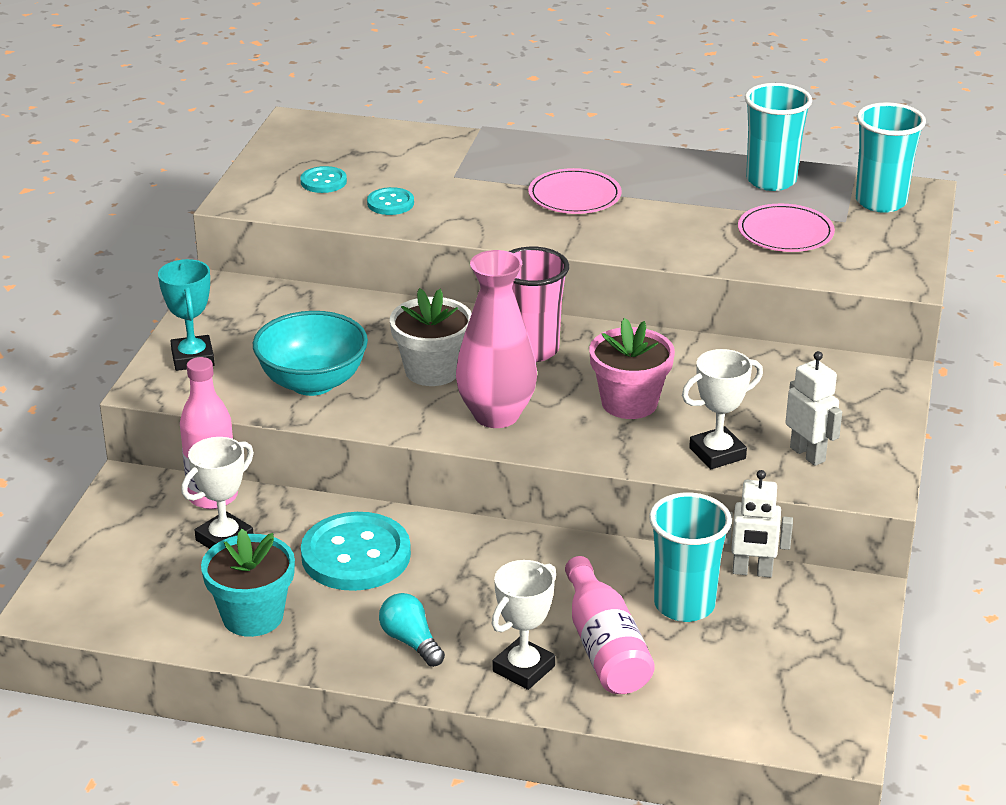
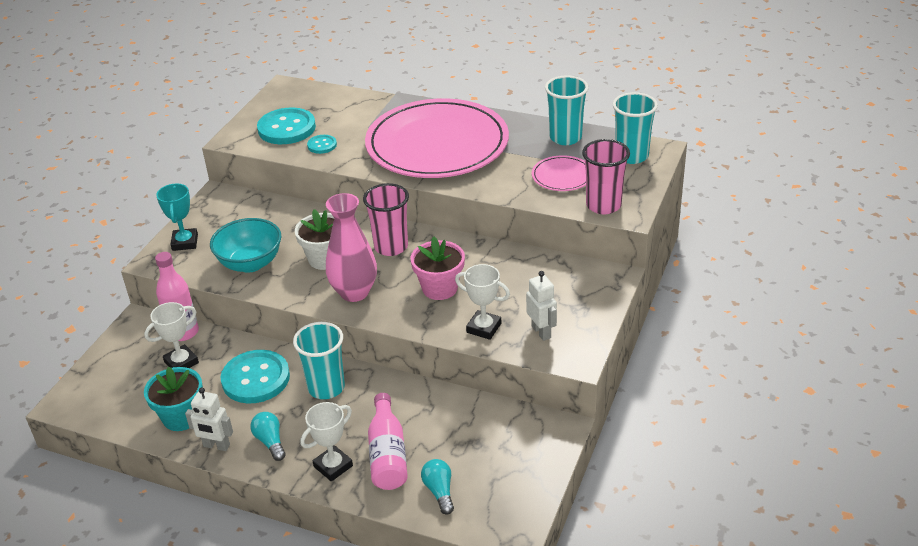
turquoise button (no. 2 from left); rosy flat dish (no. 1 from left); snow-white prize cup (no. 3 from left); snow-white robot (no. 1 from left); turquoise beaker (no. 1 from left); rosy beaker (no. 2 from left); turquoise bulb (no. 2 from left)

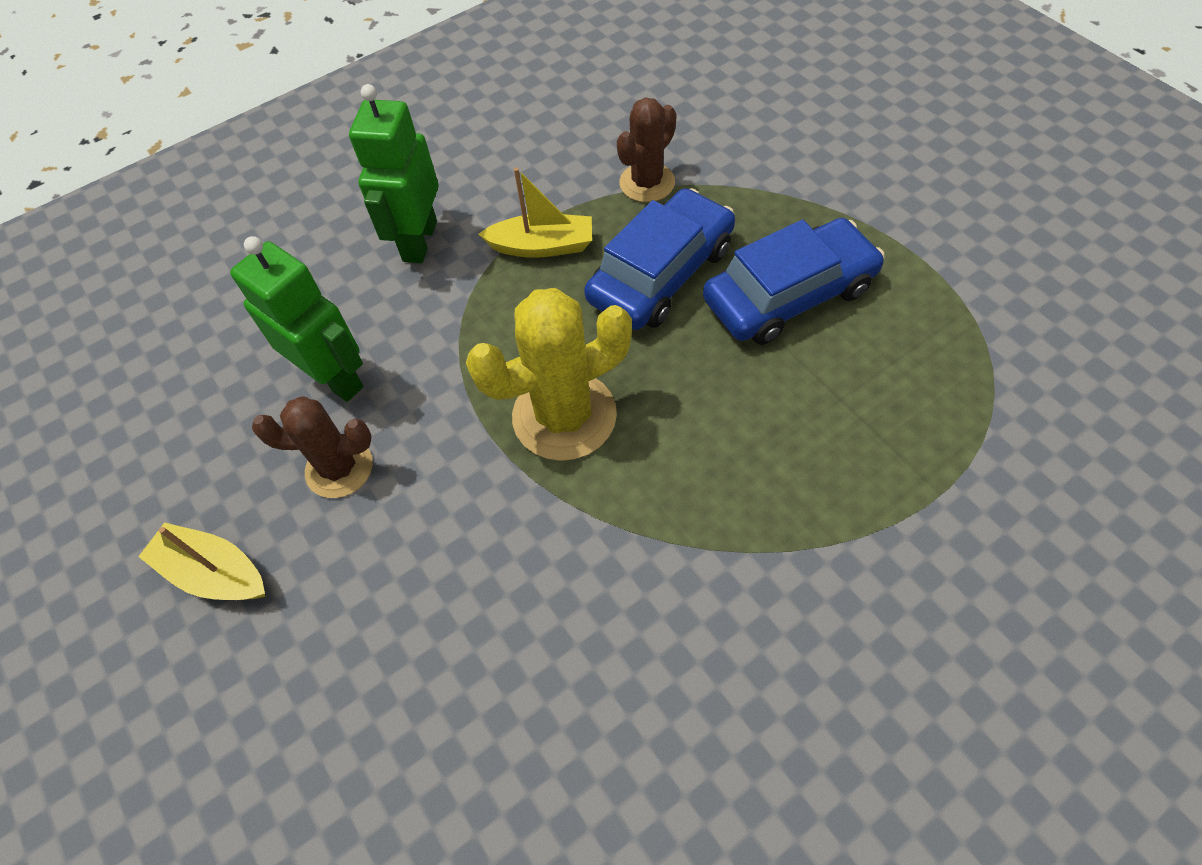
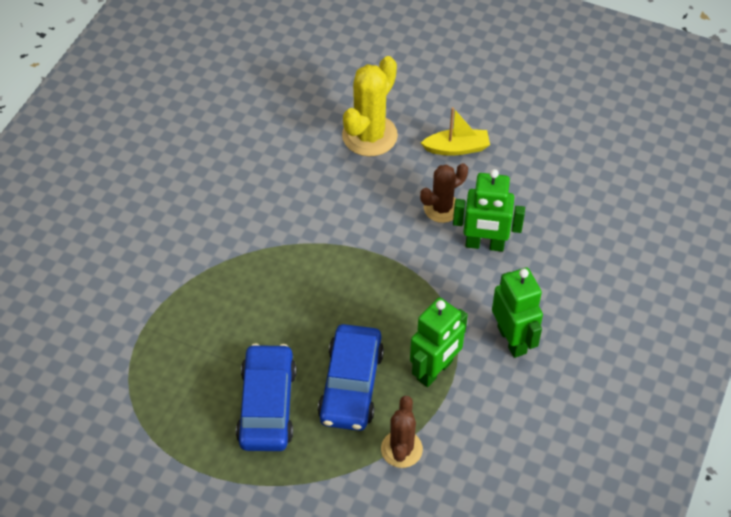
leaf-green robot (no. 1 from left); cobalt automobile (no. 1 from left); yellow cactus

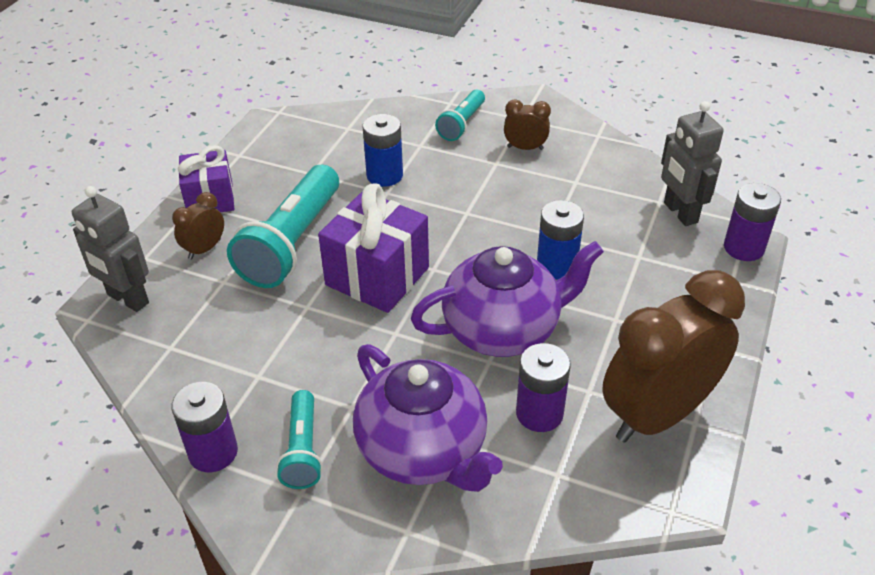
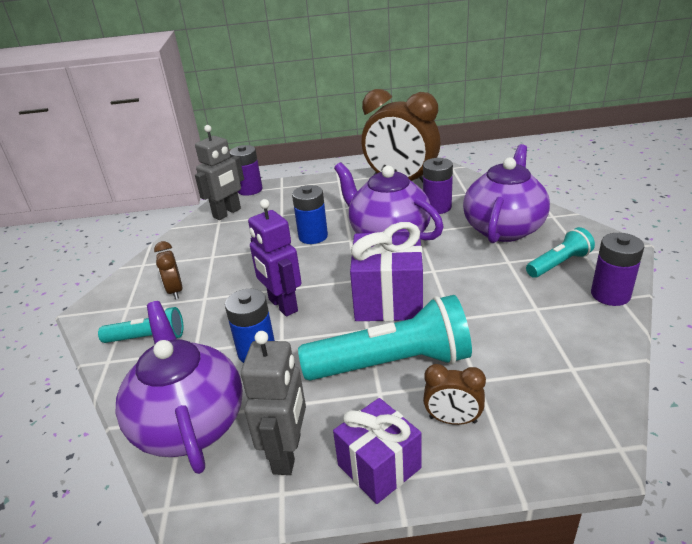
gray robot (no. 2 from left); purple robot; purple teapot (no. 1 from left)

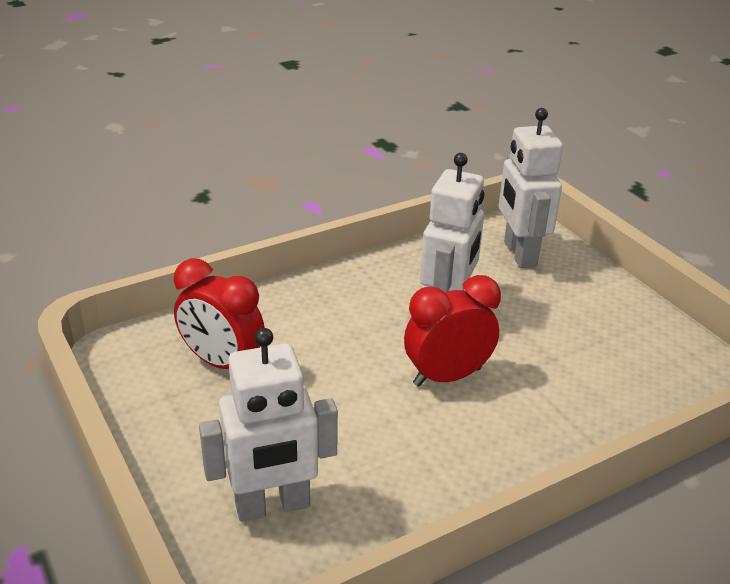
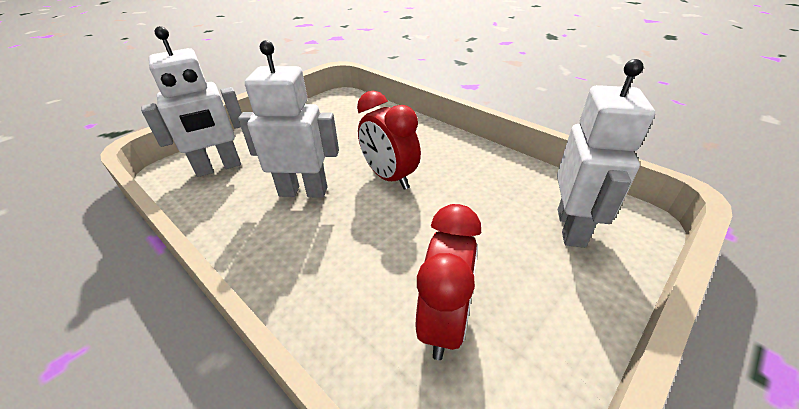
snow-white robot (no. 3 from left)

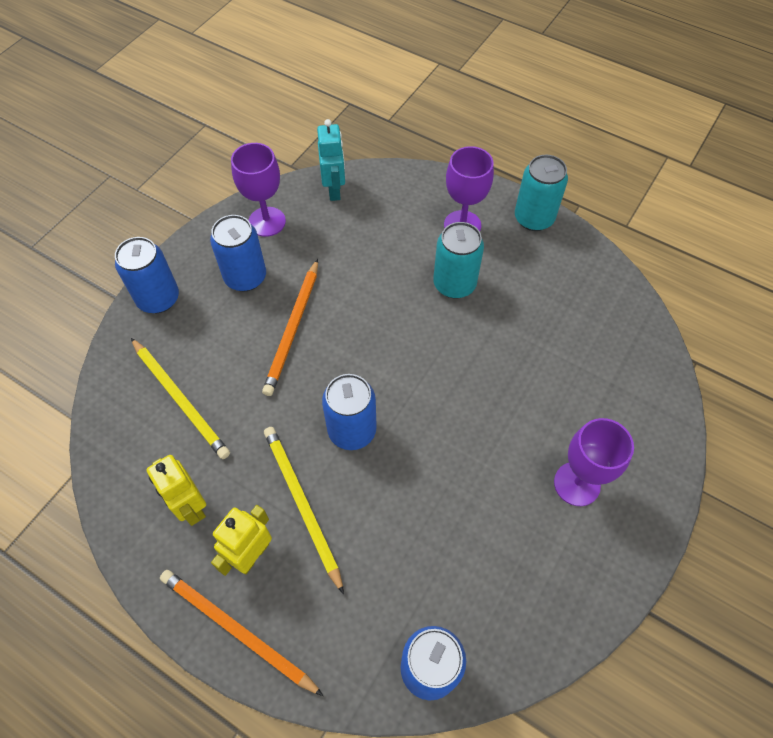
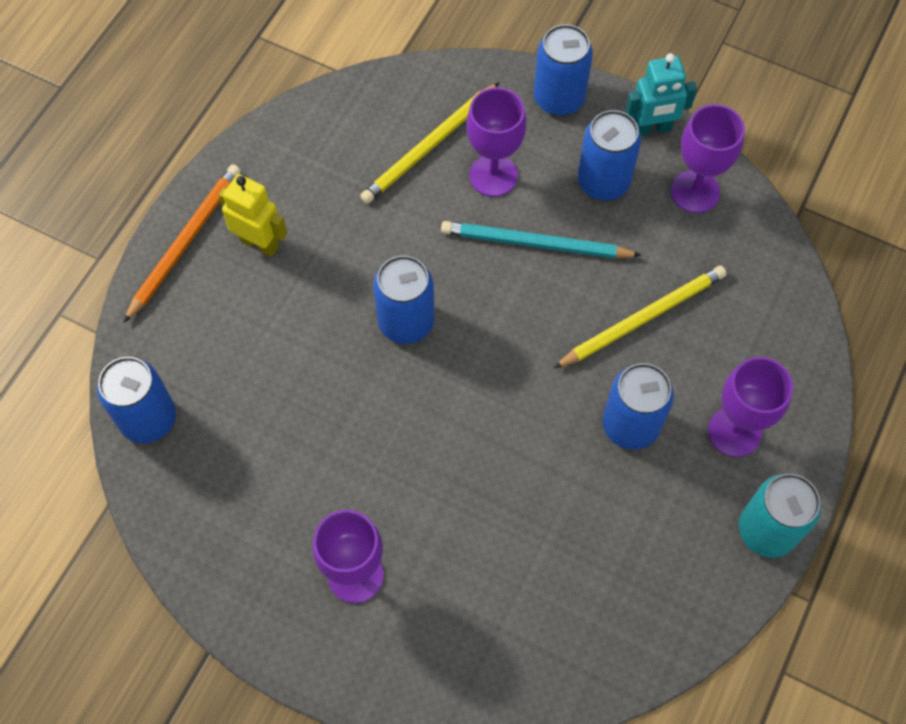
turquoise robot; cobalt tin (no. 5 from left); turquoise lead pencil; yellow lead pencil (no. 2 from left); yellow robot (no. 1 from left in the first image); purple chalice (no. 2 from left)

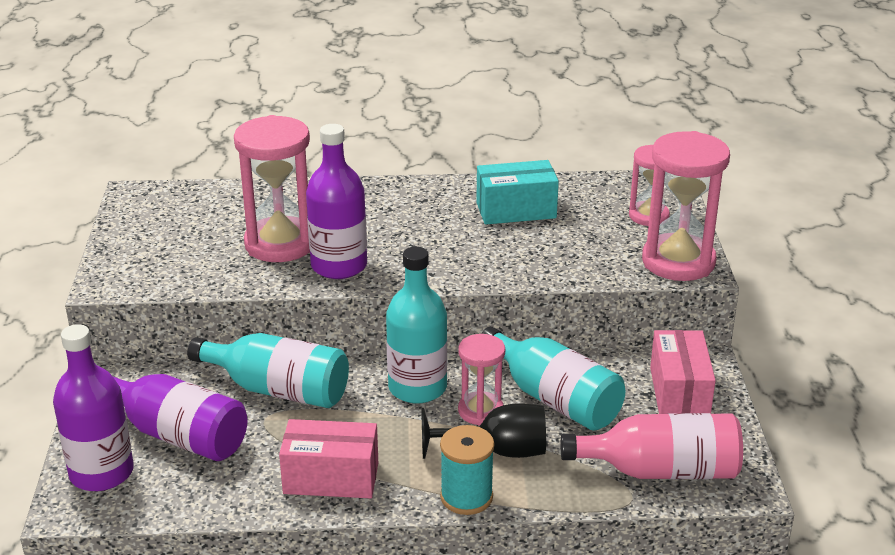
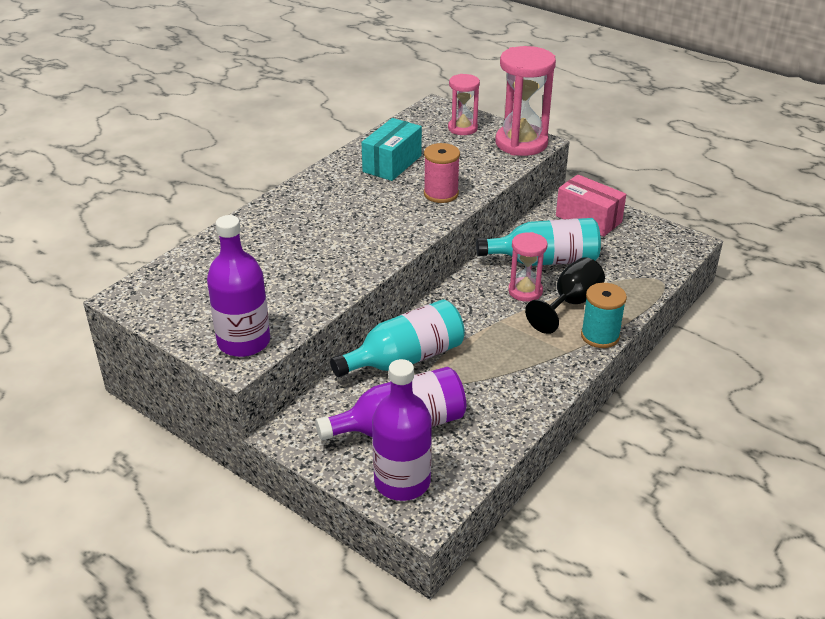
rosy hourglass (no. 1 from left in the first image); purple bottle (no. 1 from left); turquoise bottle (no. 2 from left in the first image); rosy bottle; rosy parcel (no. 1 from left in the first image); rosy bobbin

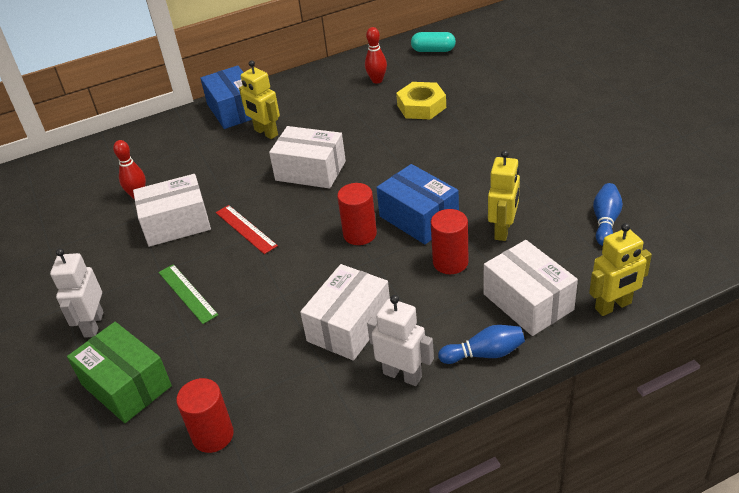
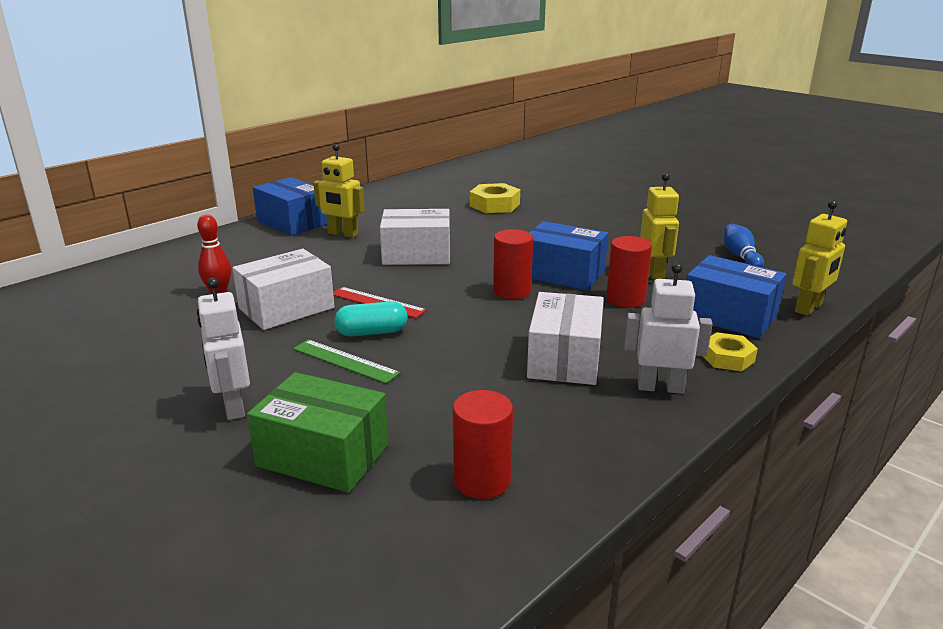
red bowling pin (no. 2 from left in the first image); turquoise pill; cobalt parcel (no. 3 from left); yellow hex nut (no. 2 from left)

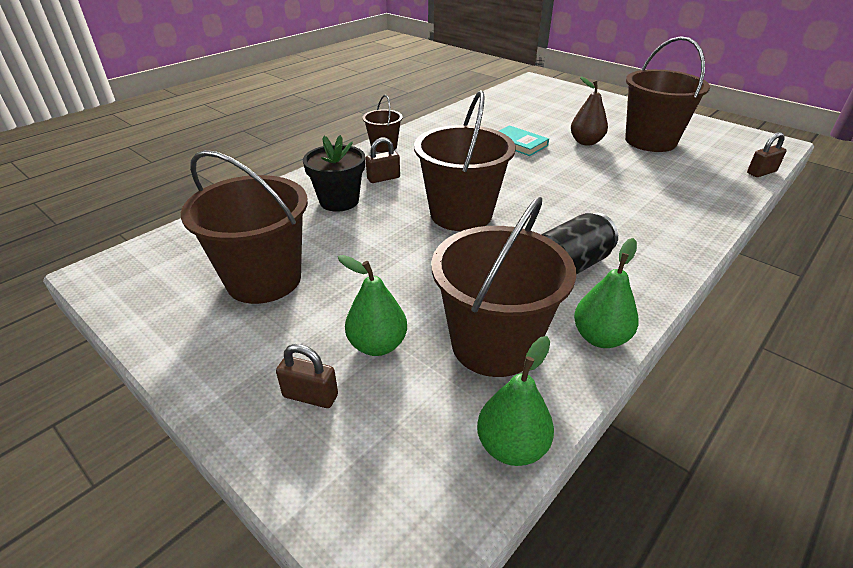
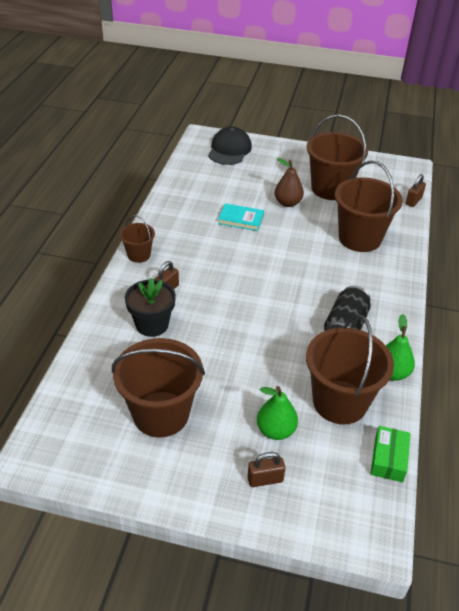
brown pail (no. 5 from left); leaf-green parcel; jet-black cap

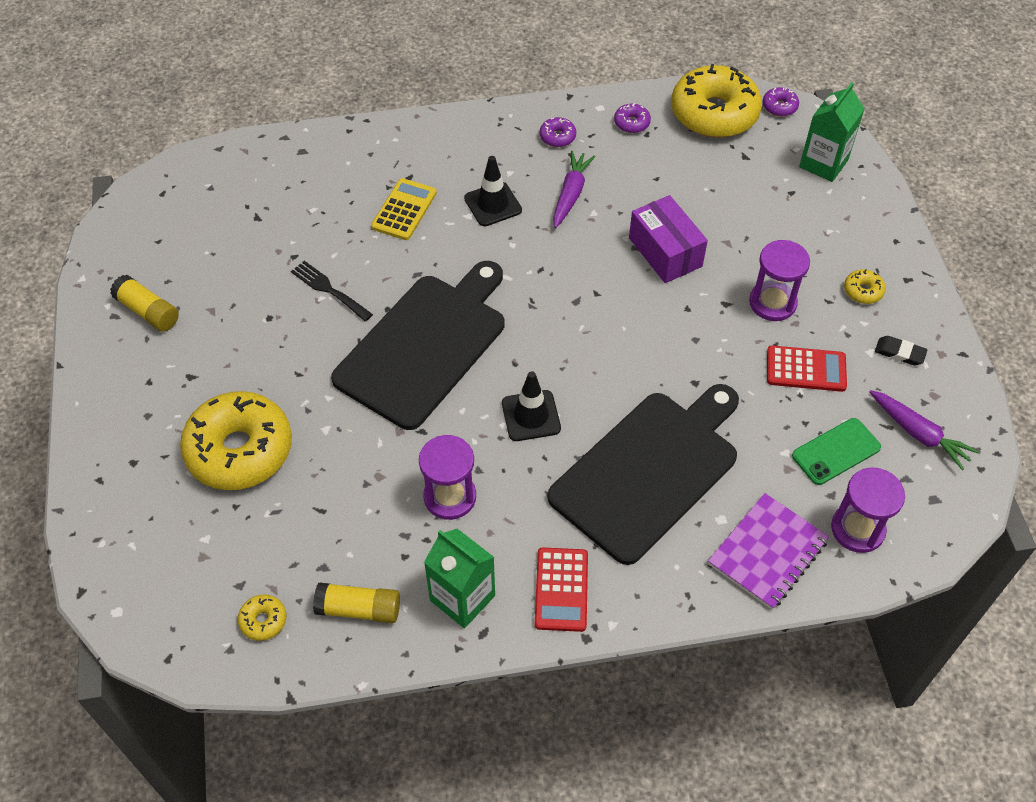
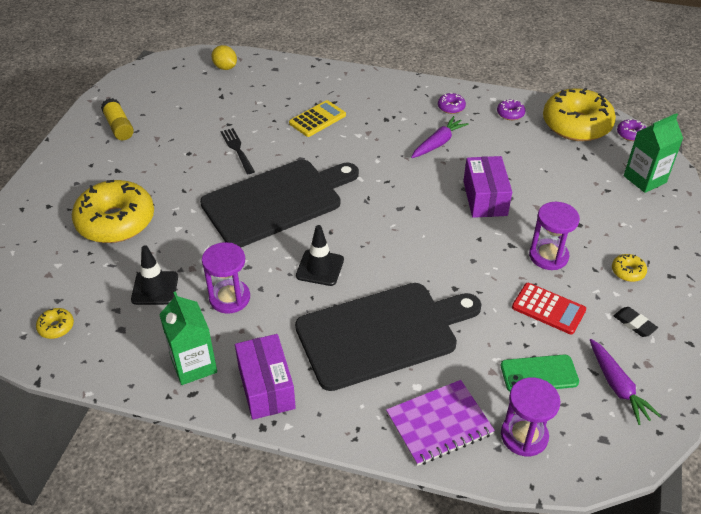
jet-black road cone (no. 1 from left); purple parcel (no. 1 from left); yellow glue (no. 2 from left in the first image); yellow citrus fruit

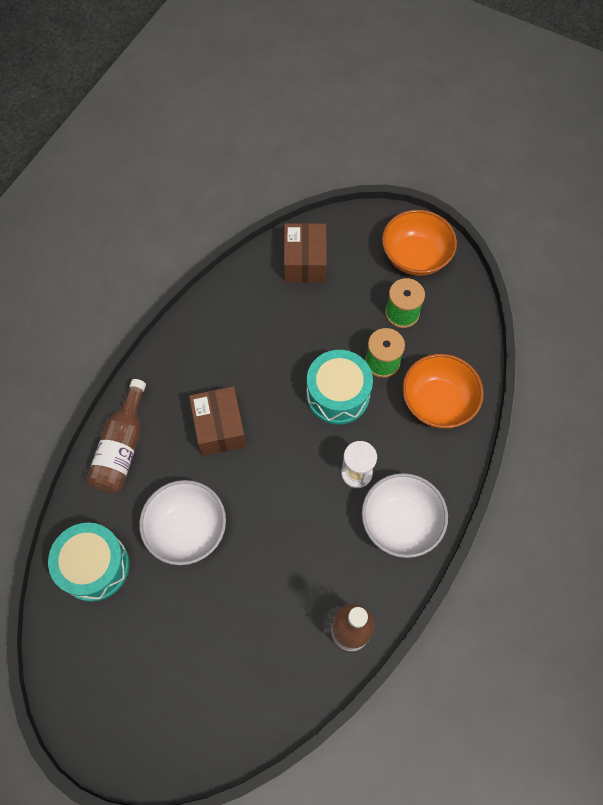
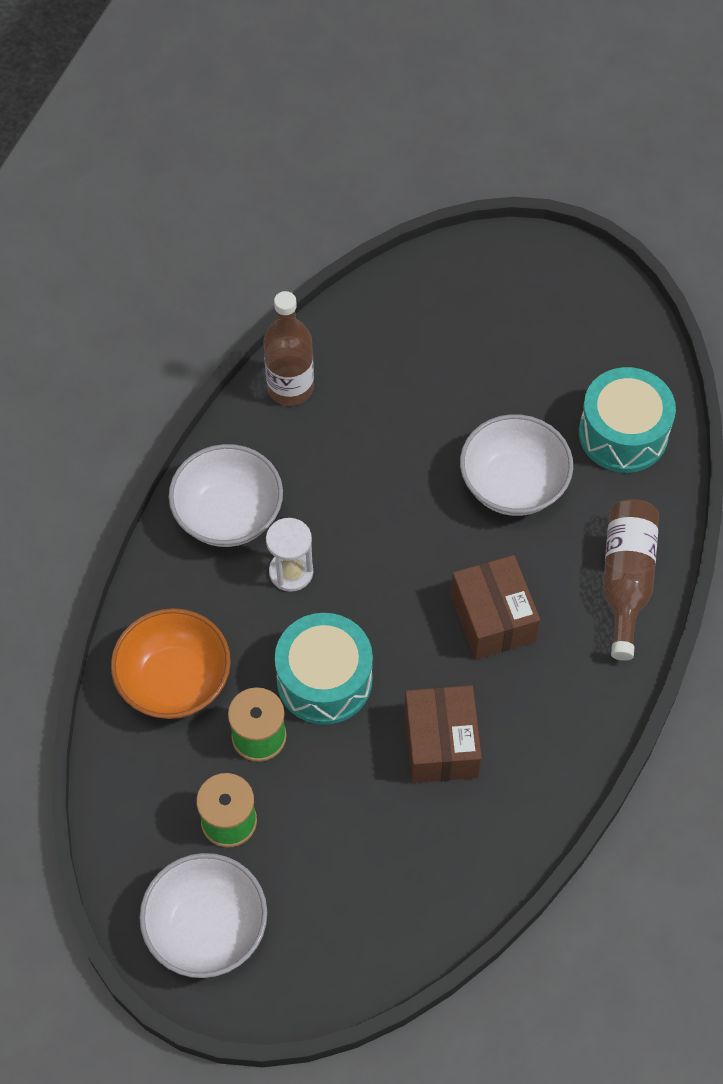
snow-white serving bowl (no. 1 from left); brown parcel (no. 1 from left)

